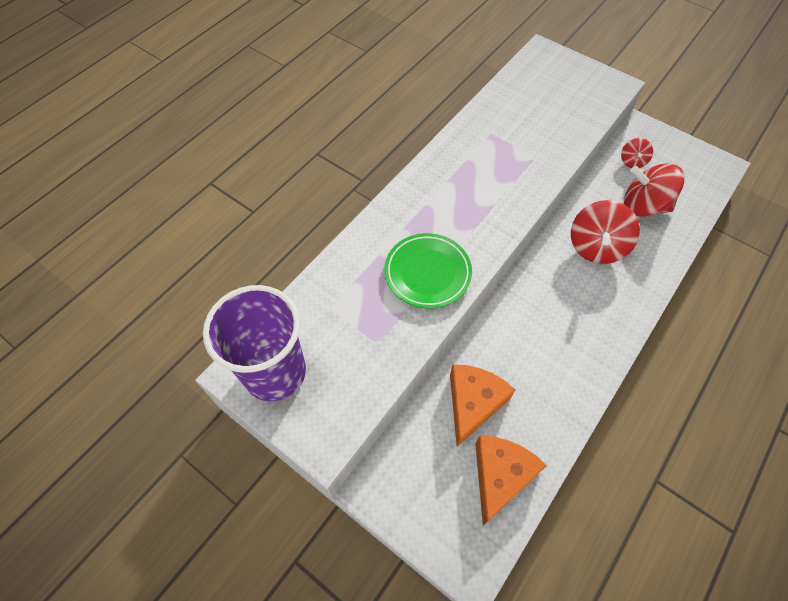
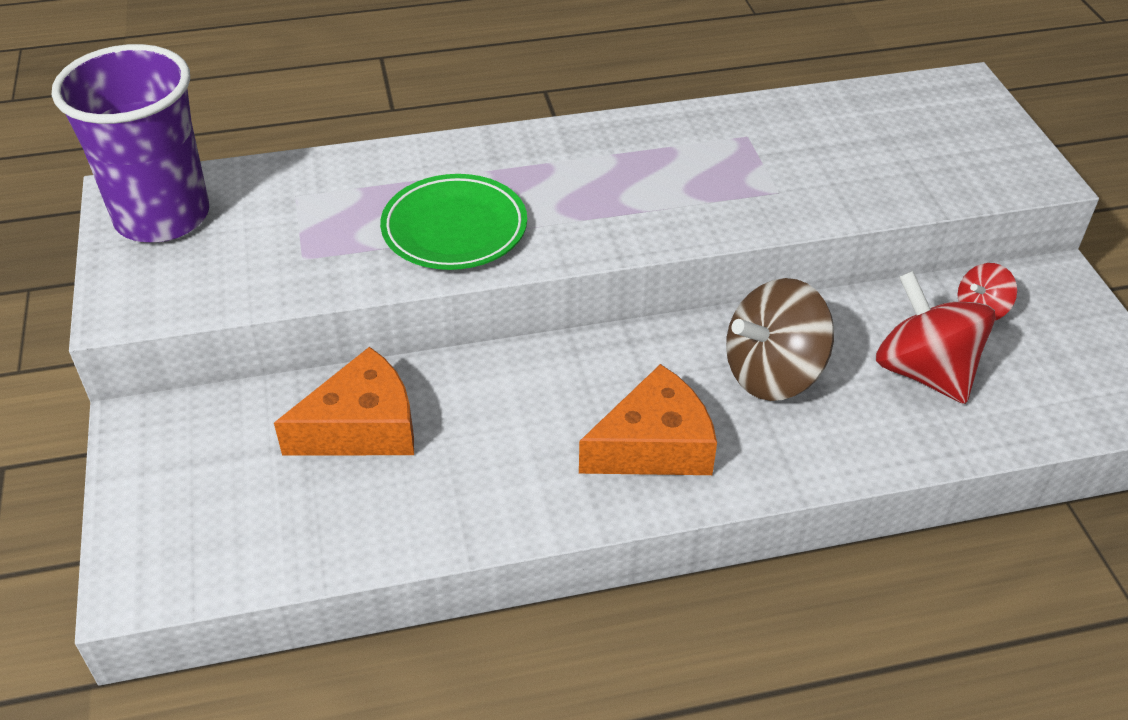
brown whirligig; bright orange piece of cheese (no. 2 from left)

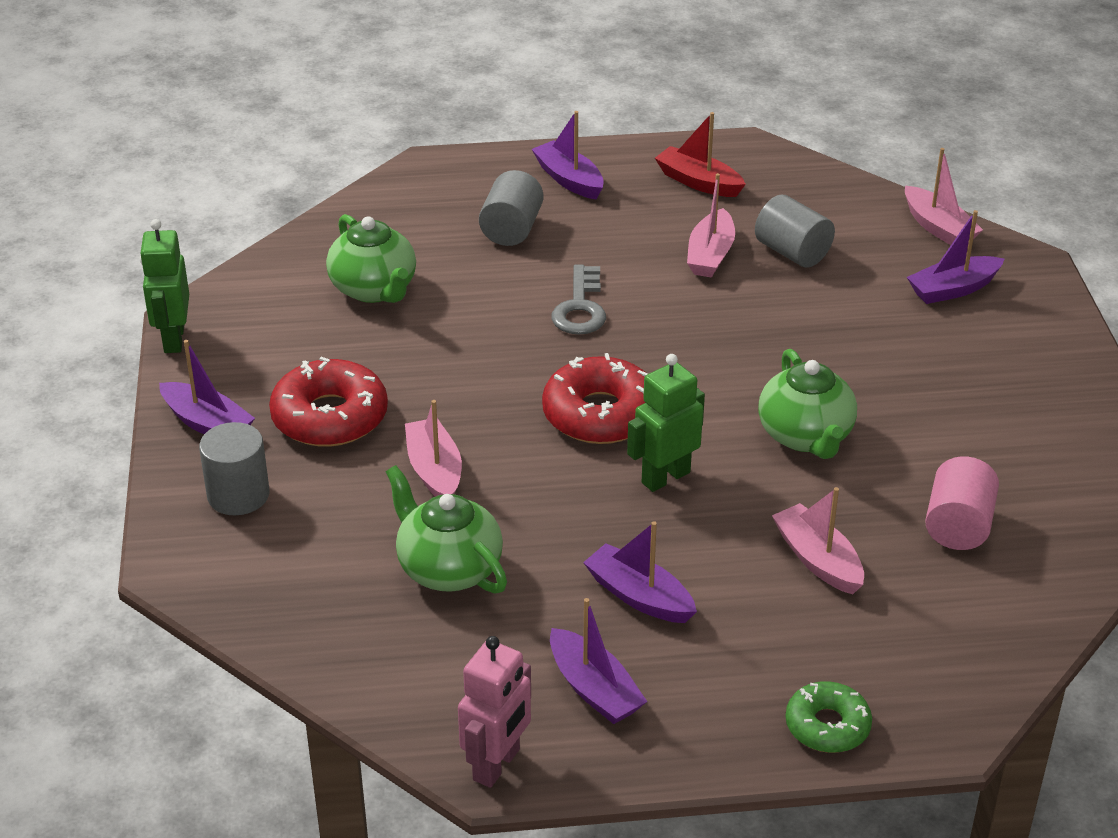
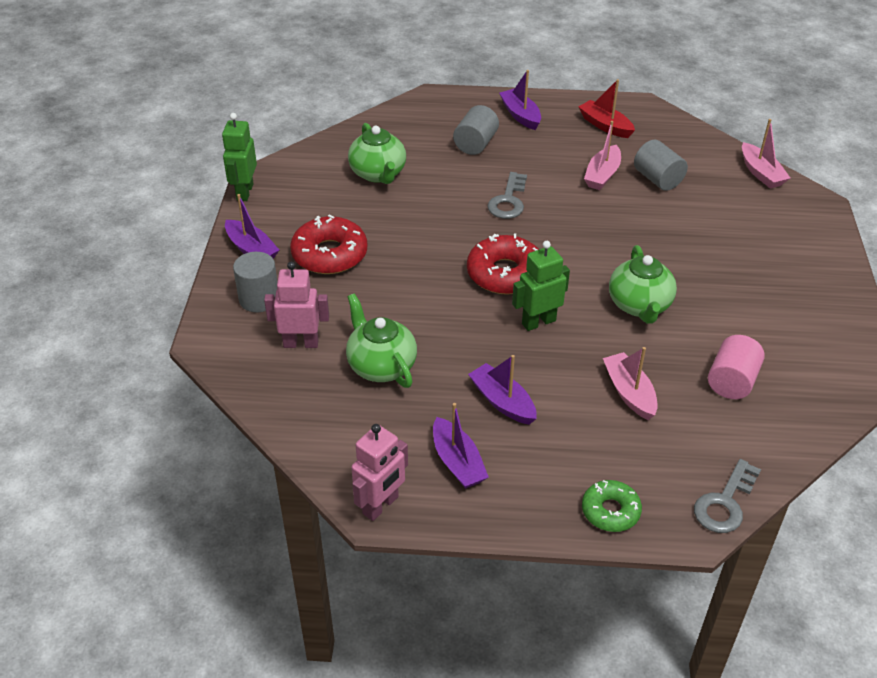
purple toy boat (no. 5 from left in the first image); rosy toy boat (no. 1 from left in the first image); rosy robot (no. 1 from left); gray latchkey (no. 2 from left)

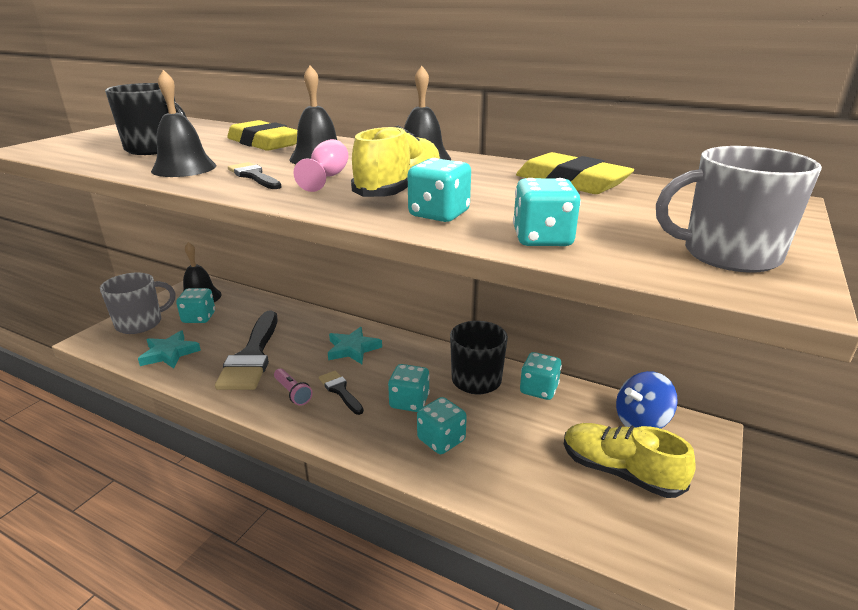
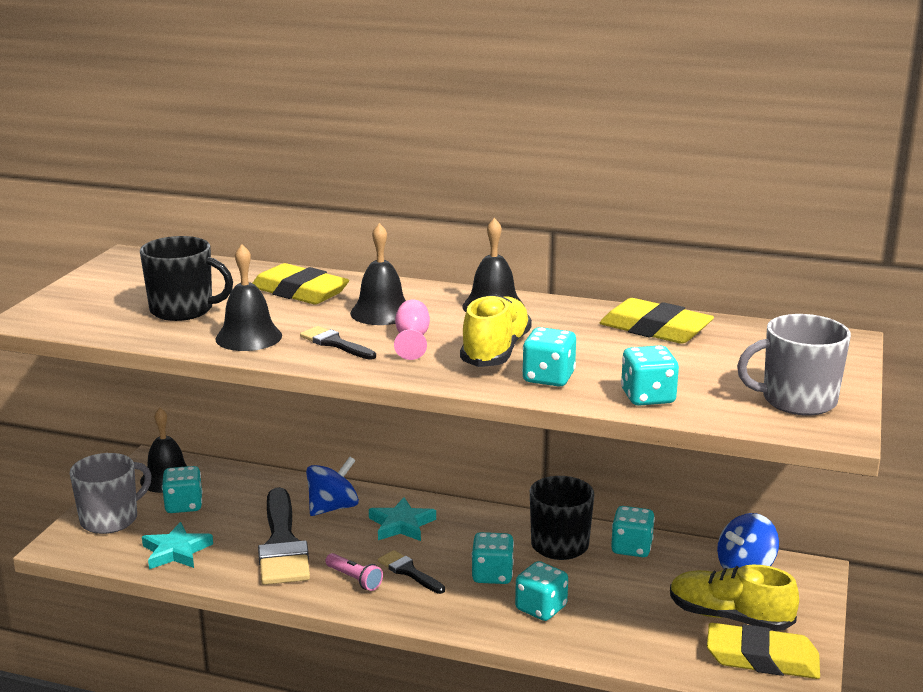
cobalt whirligig (no. 1 from left); yellow eraser (no. 3 from left)

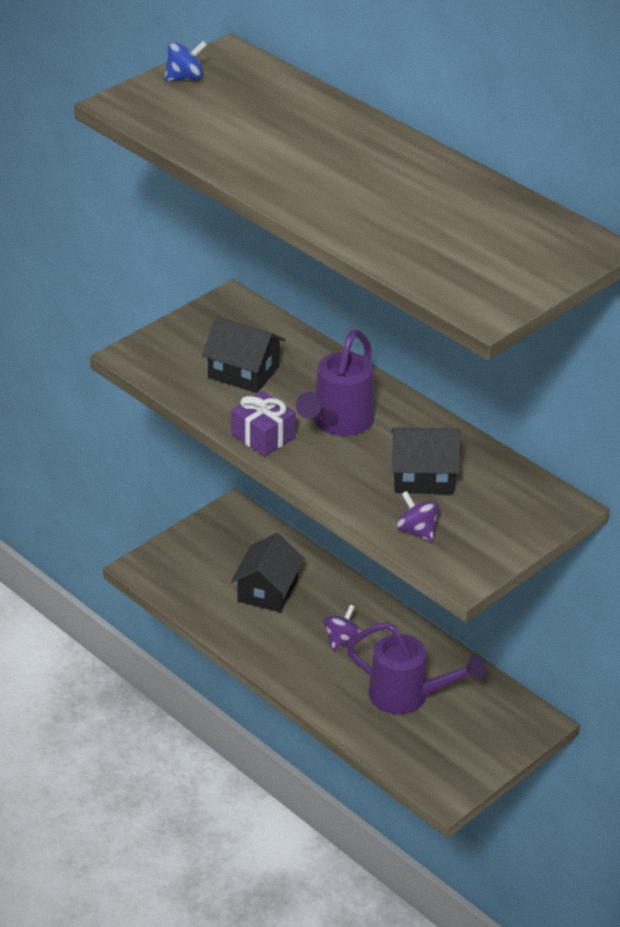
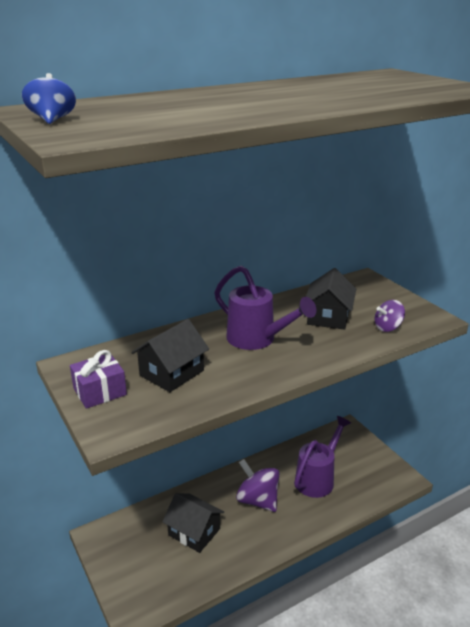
purple wrapped gift; purple whirligig (no. 1 from left)

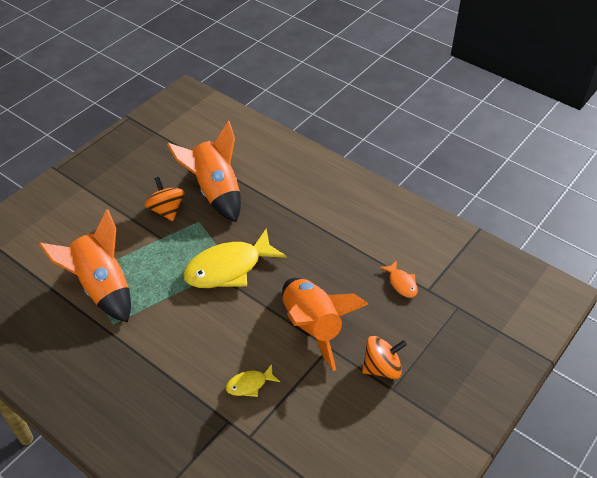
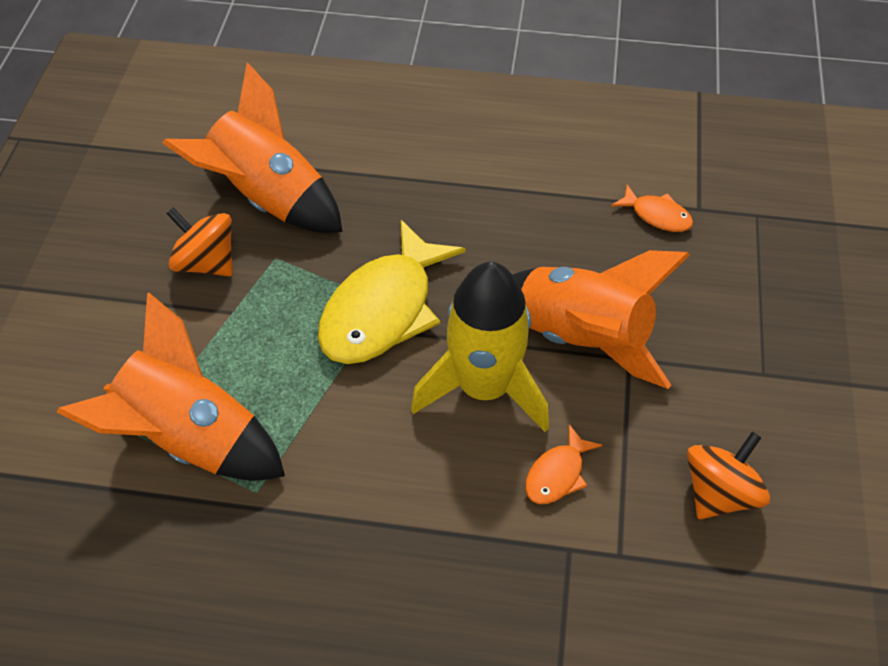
bright orange whirligig (no. 2 from left); bright orange fish figure (no. 1 from left); yellow toy rocket

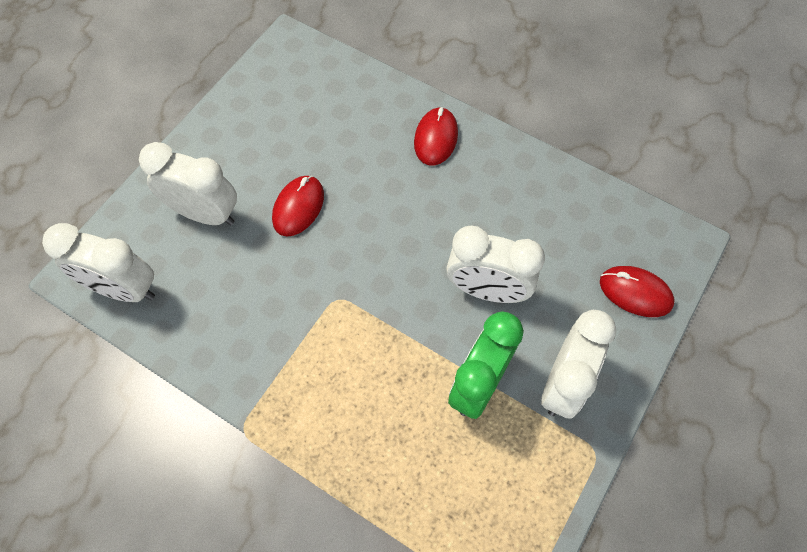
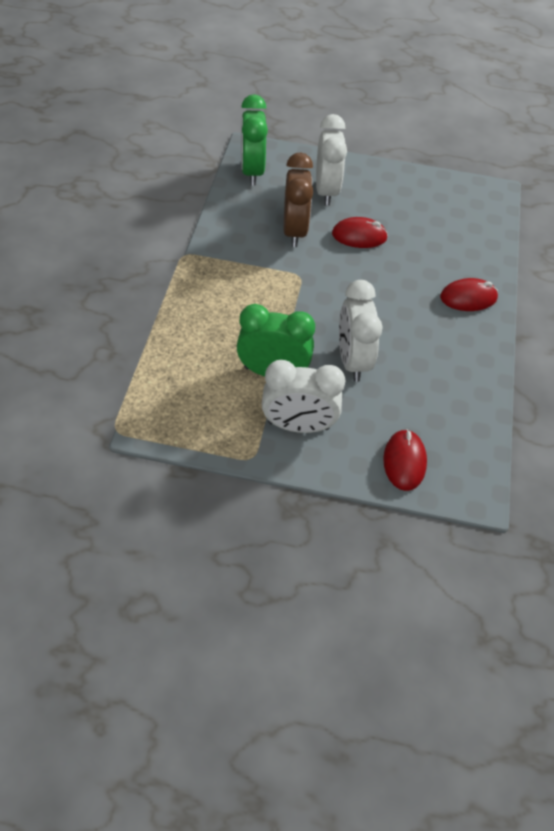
leaf-green clock (no. 1 from left); brown clock

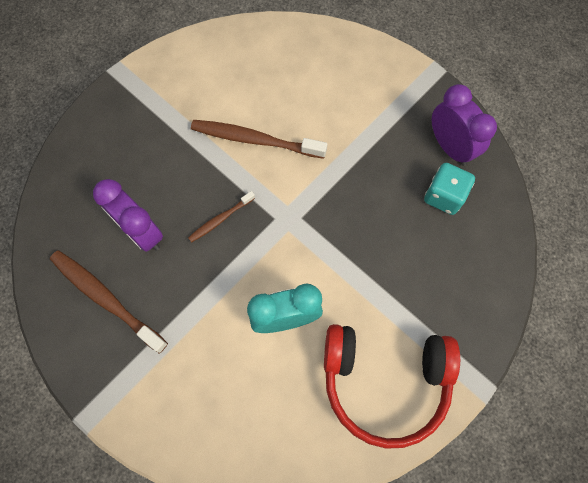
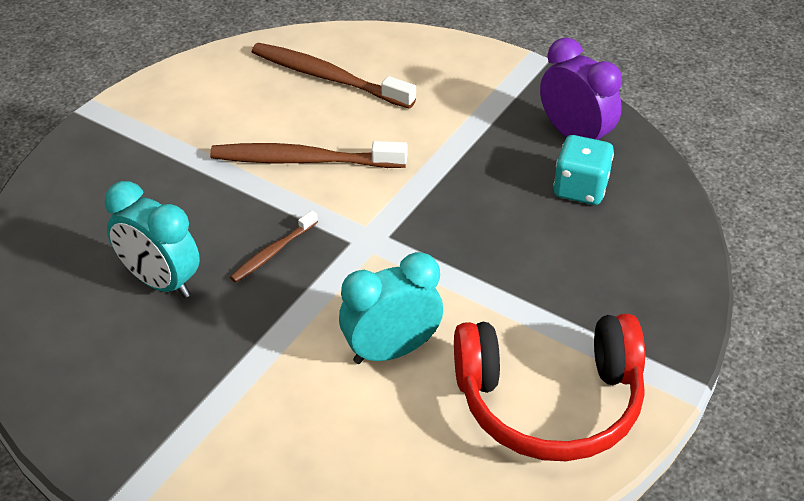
turquoise clock (no. 1 from left); brown dental brush (no. 3 from left)

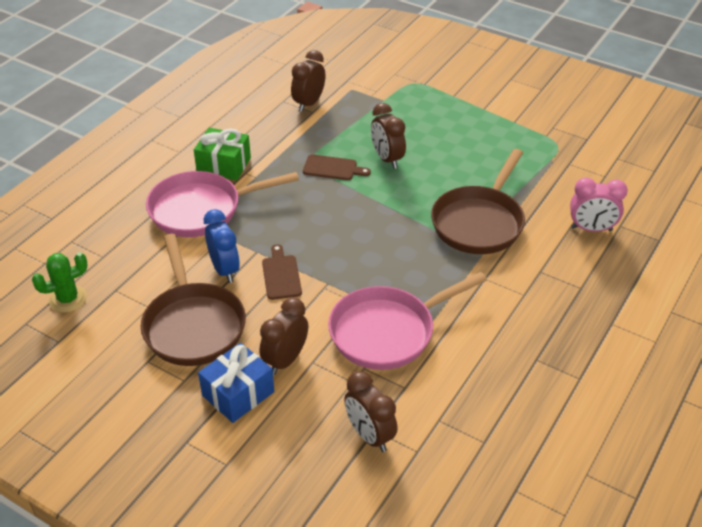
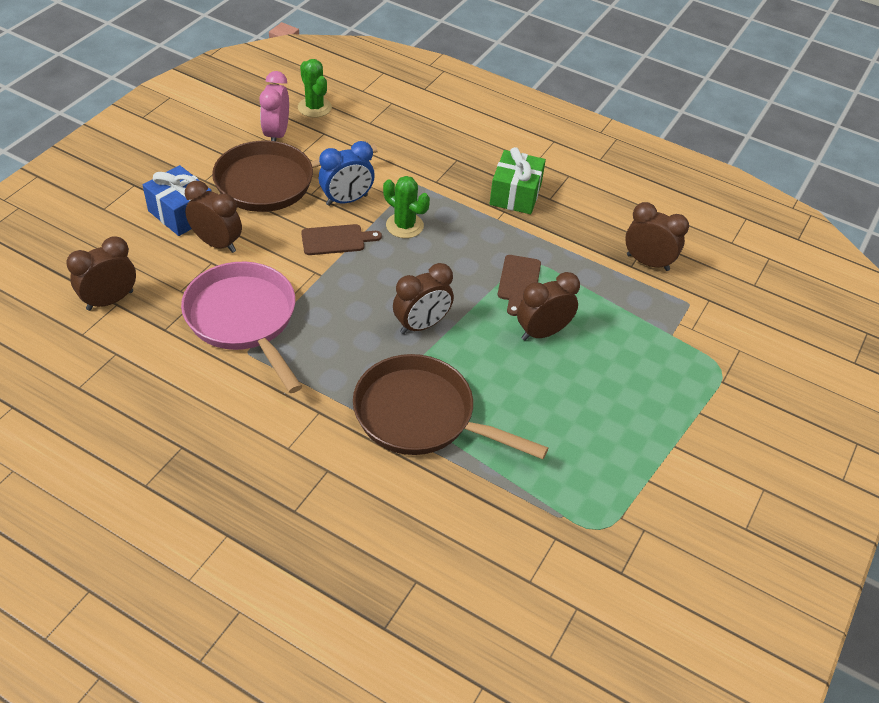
rosy pan (no. 1 from left in the first image); rosy clock; leaf-green cactus (no. 2 from left); brown clock (no. 3 from left)

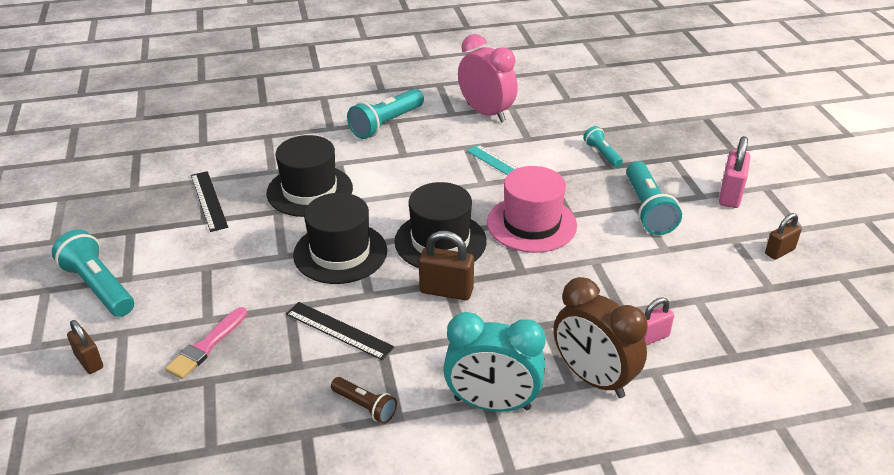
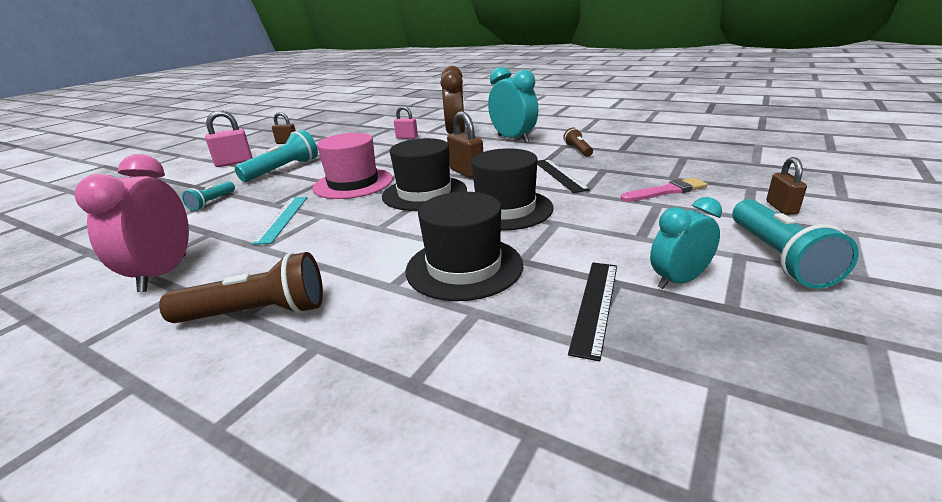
brown flashlight (no. 1 from left); turquoise clock (no. 2 from left)

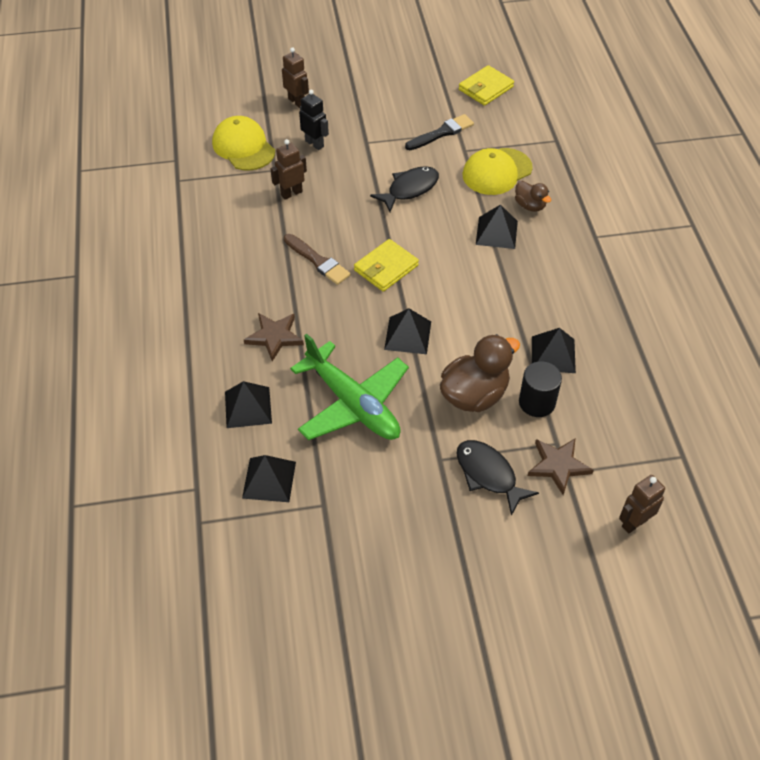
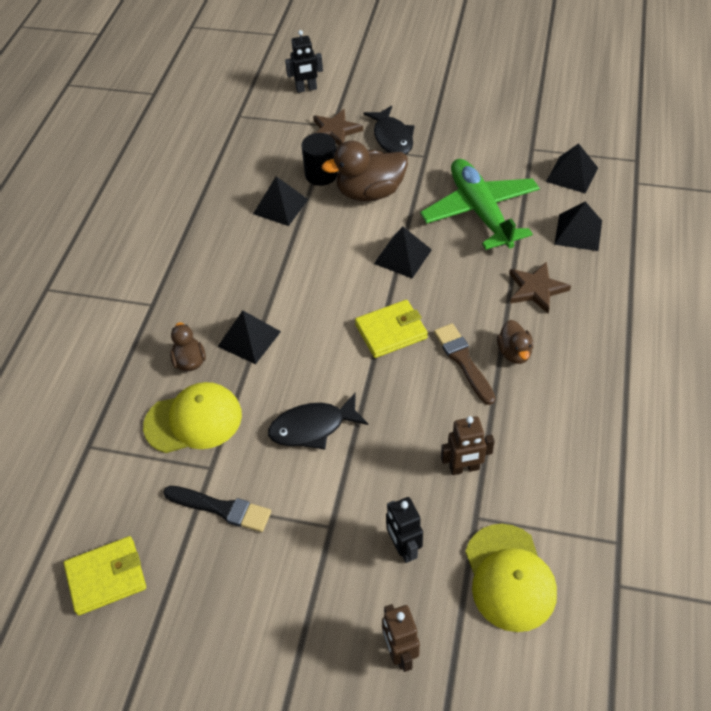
jet-black brush; jet-black robot (no. 1 from left); brown rubber duck (no. 3 from left)

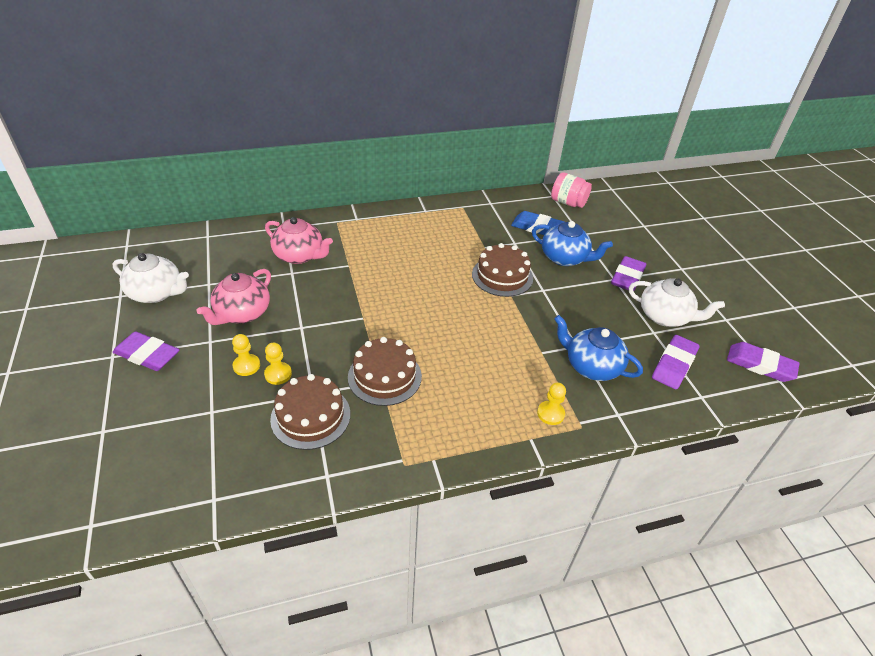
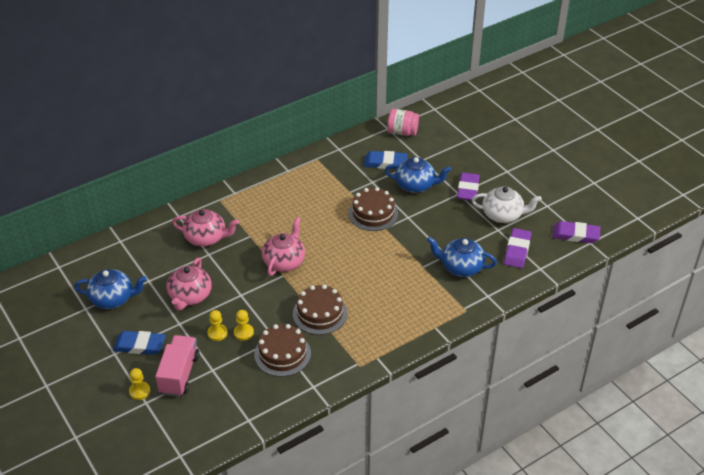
cobalt teapot (no. 1 from left); cobalt eraser (no. 1 from left); yellow chess pawn (no. 1 from left); rosy teapot (no. 3 from left); rosy toy truck

